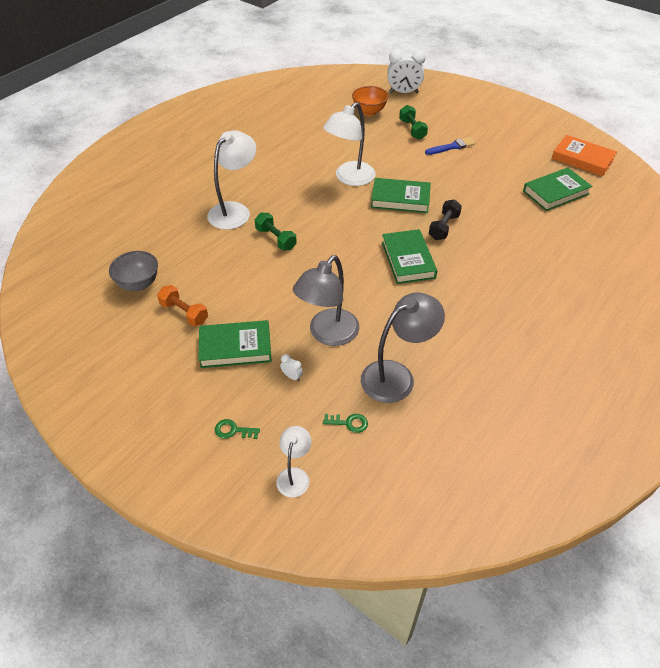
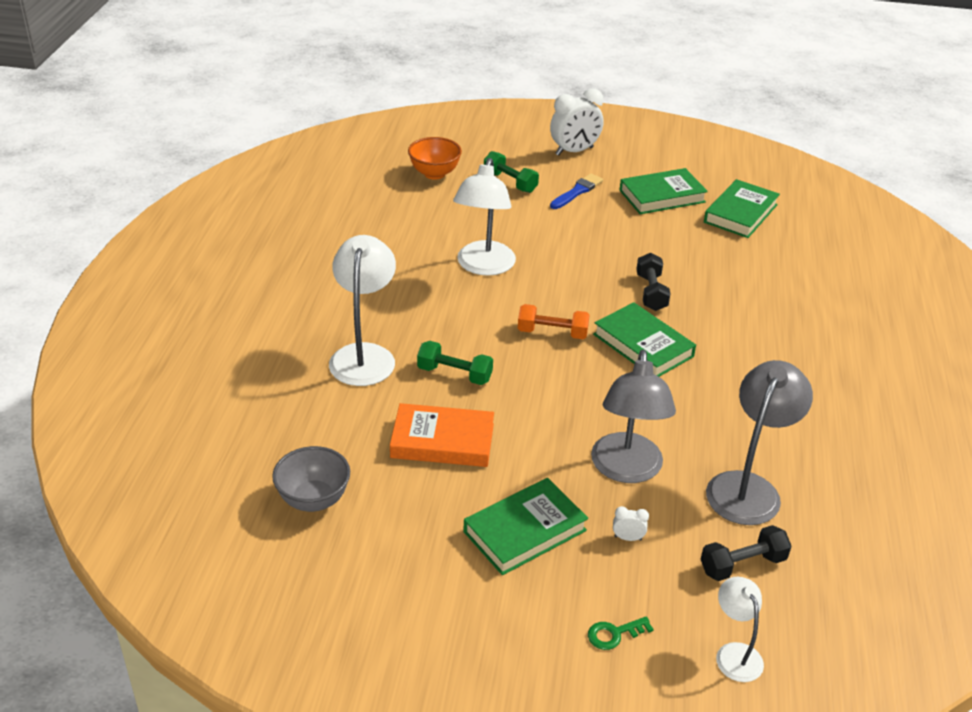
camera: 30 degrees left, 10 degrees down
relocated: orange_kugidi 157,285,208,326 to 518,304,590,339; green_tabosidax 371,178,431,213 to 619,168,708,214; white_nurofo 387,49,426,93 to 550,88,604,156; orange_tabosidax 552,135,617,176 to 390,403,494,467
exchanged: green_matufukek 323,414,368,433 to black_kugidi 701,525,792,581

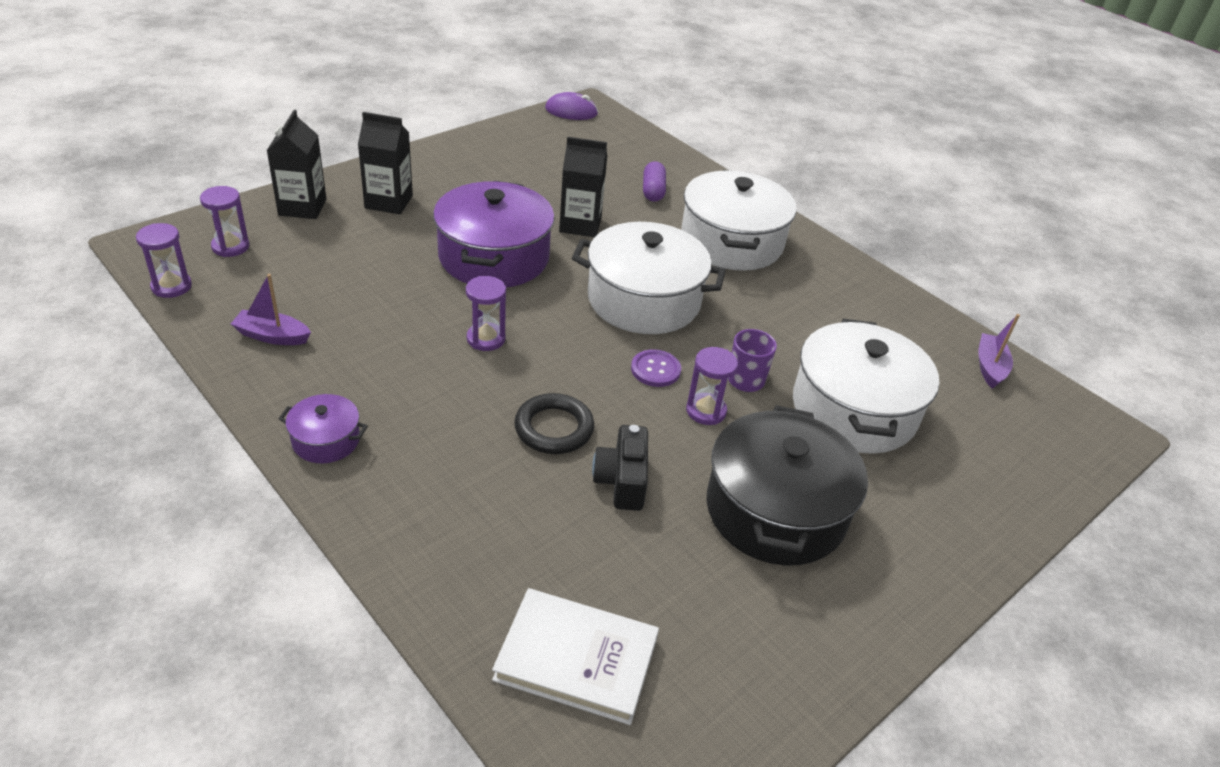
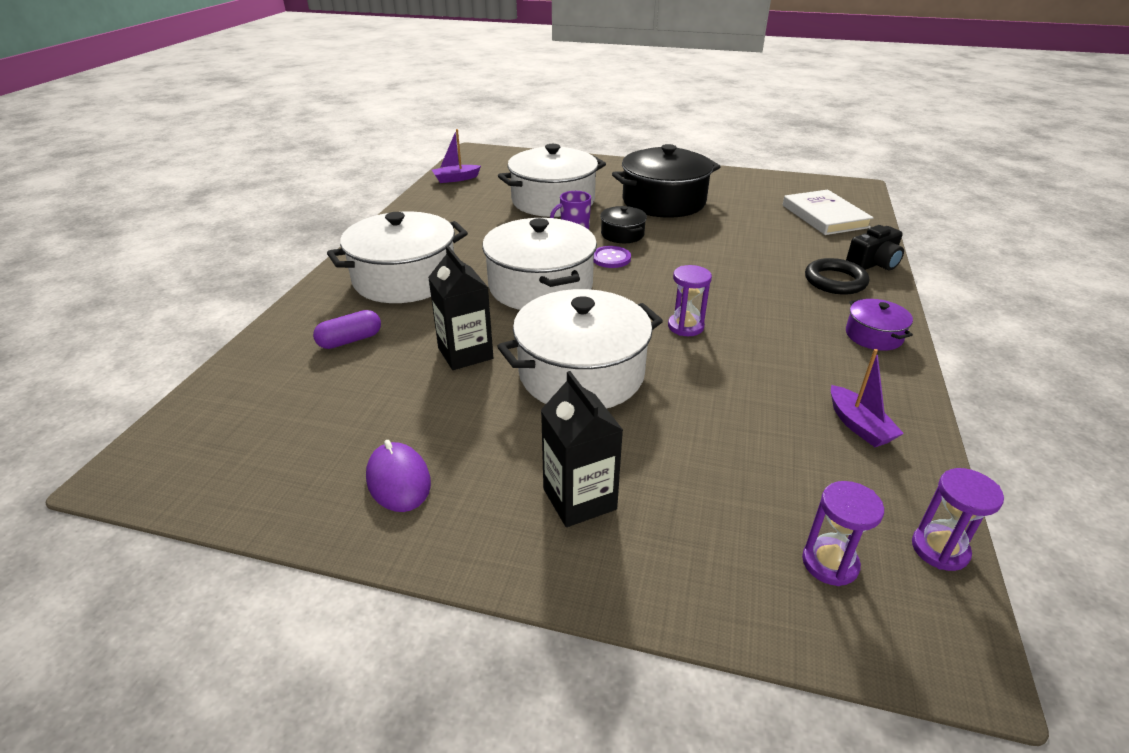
camera: 120 degrees left, 5 degrees down
missing: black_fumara 267,110,326,219
relocated: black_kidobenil 514,393,594,454 to 805,258,869,295; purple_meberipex 545,92,598,120 to 366,440,431,512; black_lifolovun 592,425,648,511 to 846,225,904,270
exchanged: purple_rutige 686,347,738,425 to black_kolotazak 600,206,647,243
colour: purple_kolotazak 433,181,555,288 to white_kolotazak 497,289,663,409

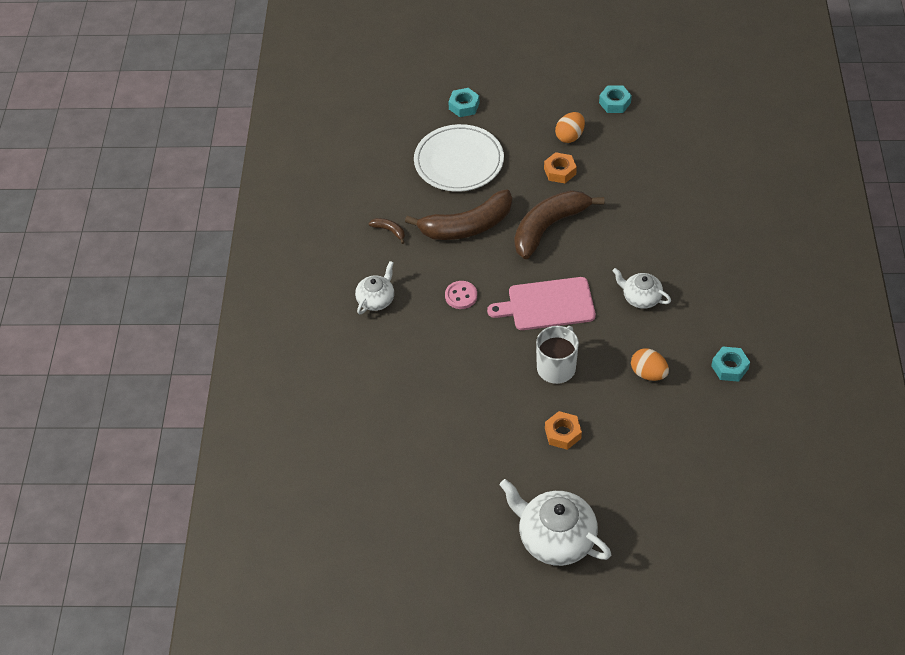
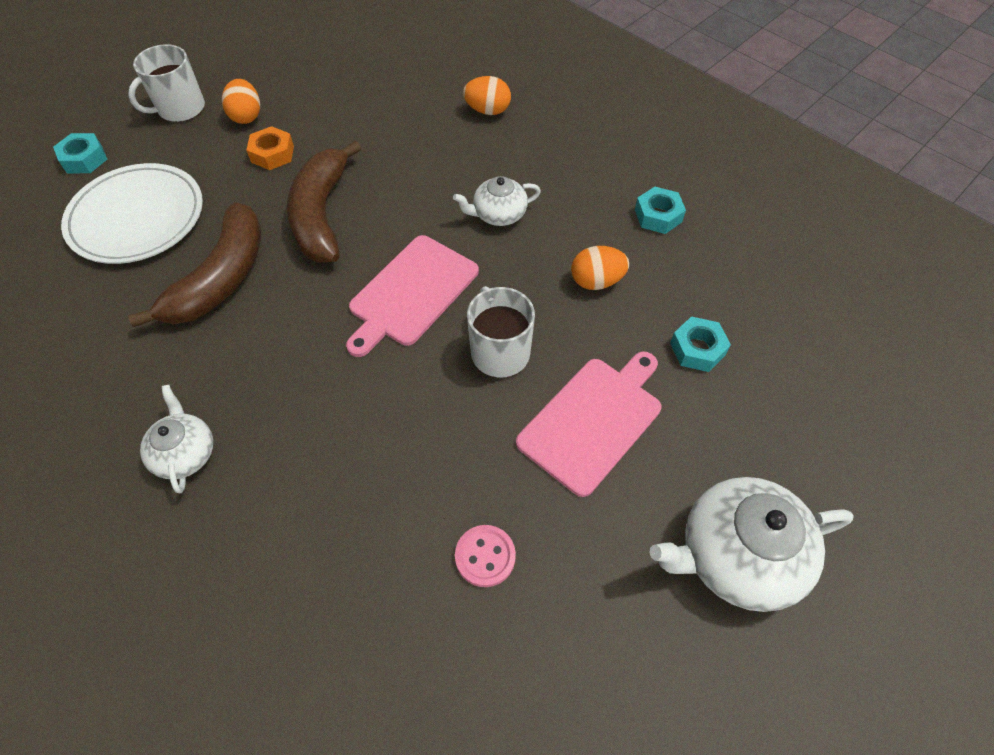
camera: 50 degrees left, 5 degrees up
missing: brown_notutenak 368,218,405,244
appeared: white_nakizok 128,44,205,122; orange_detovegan 463,76,511,115
relocated: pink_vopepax 445,281,477,309 to 455,525,516,587; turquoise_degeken 599,85,632,113 to 670,316,731,372
exchanged: orange_degeken 545,411,582,450 to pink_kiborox 516,351,661,497

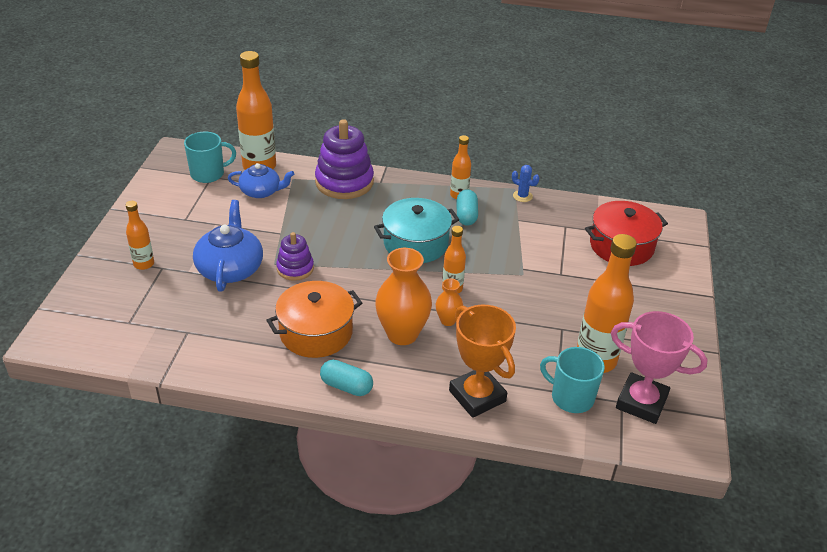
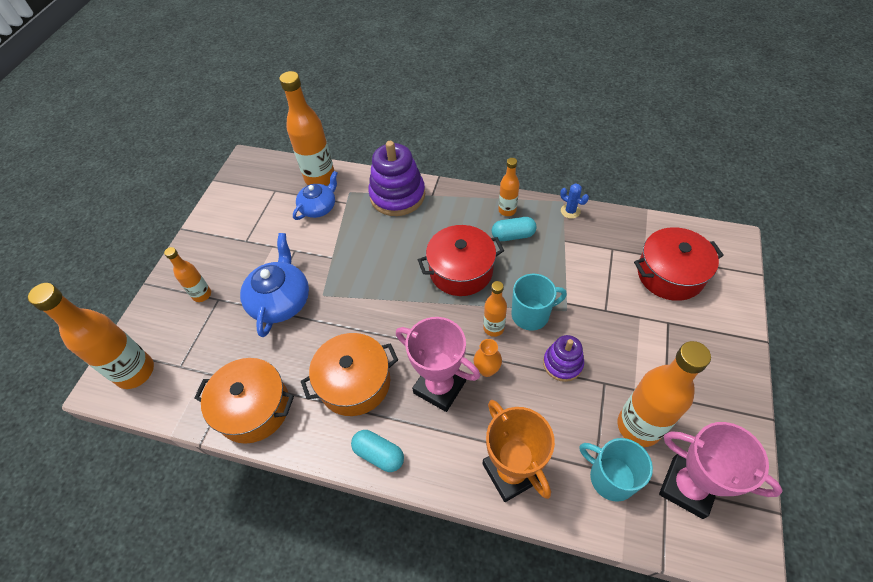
camera: 10 degrees right, 15 degrees up
appeared: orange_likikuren 28,283,154,389; orange_kolotazak 194,358,294,444
relocated: turquoise_nakizok 184,132,236,183 to 512,274,567,330; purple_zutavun 276,232,314,281 to 543,335,584,382
exchanged: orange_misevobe 375,248,432,345 to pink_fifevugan 396,317,480,412
colour: turquoise_kolotazak 374,198,459,263 to red_kolotazak 418,225,504,296
spun: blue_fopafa 228,163,294,198 = 293,171,338,220 60 degrees counterclockwise; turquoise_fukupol 457,189,478,226 = 492,217,537,241 75 degrees clockwise

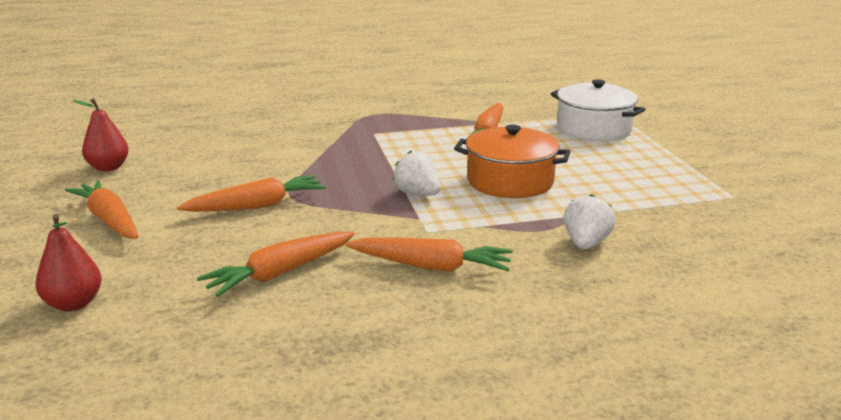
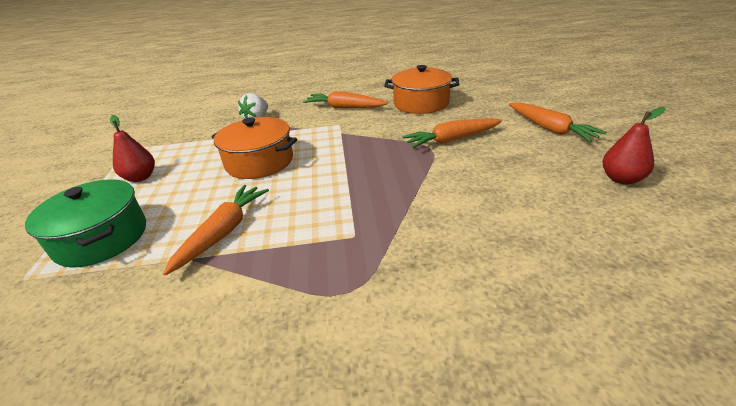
camera: 170 degrees left, 10 degrees up
missing: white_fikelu 393,151,441,196
relocated: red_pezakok 35,214,102,311 to 110,115,155,182
exchanged: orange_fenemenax 197,232,355,297 to orange_kolotazak 384,65,459,114
colour: white_kolotazak 551,79,646,141 to green_kolotazak 25,179,146,268

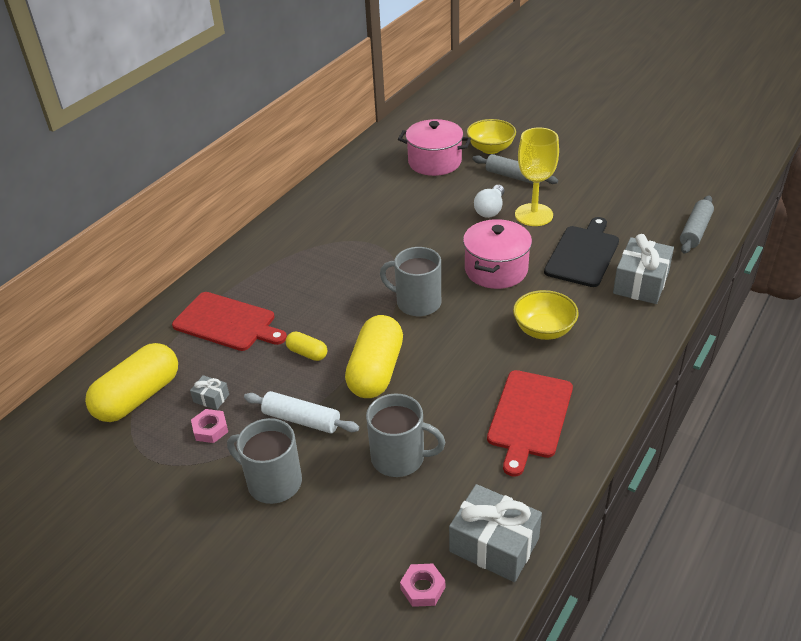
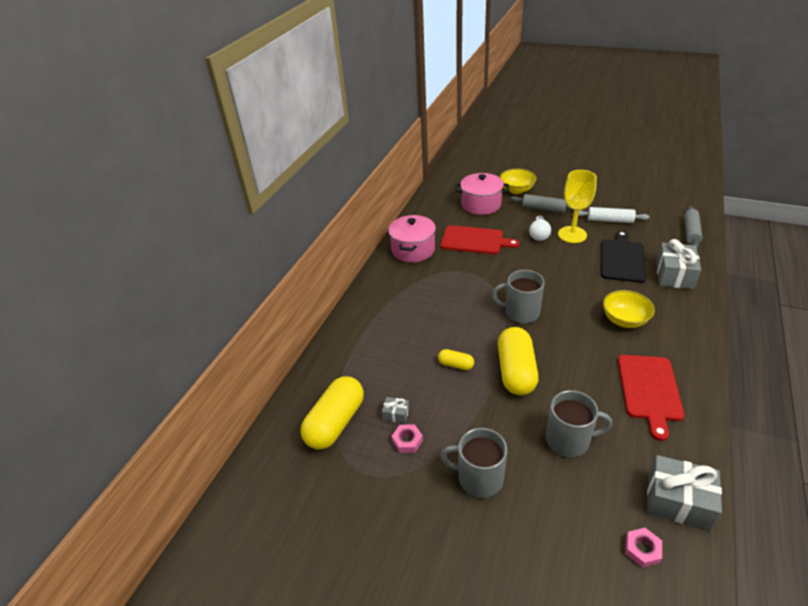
camera: 10 degrees left, 0 degrees up
relocated: red_kiborox 172,292,287,351 to 440,225,520,254; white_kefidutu 244,391,359,433 to 578,207,650,223; pink_kolotazak 463,219,532,289 to 388,215,436,262

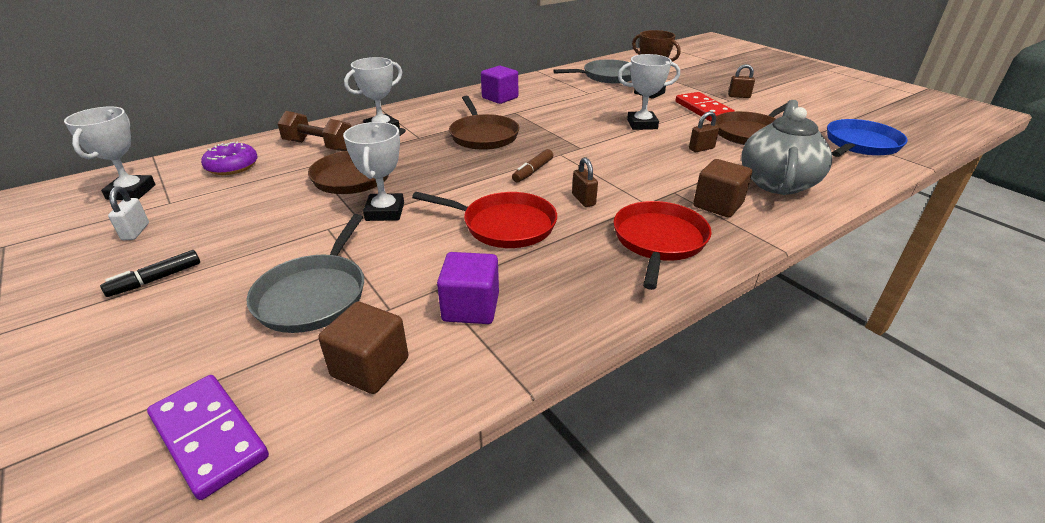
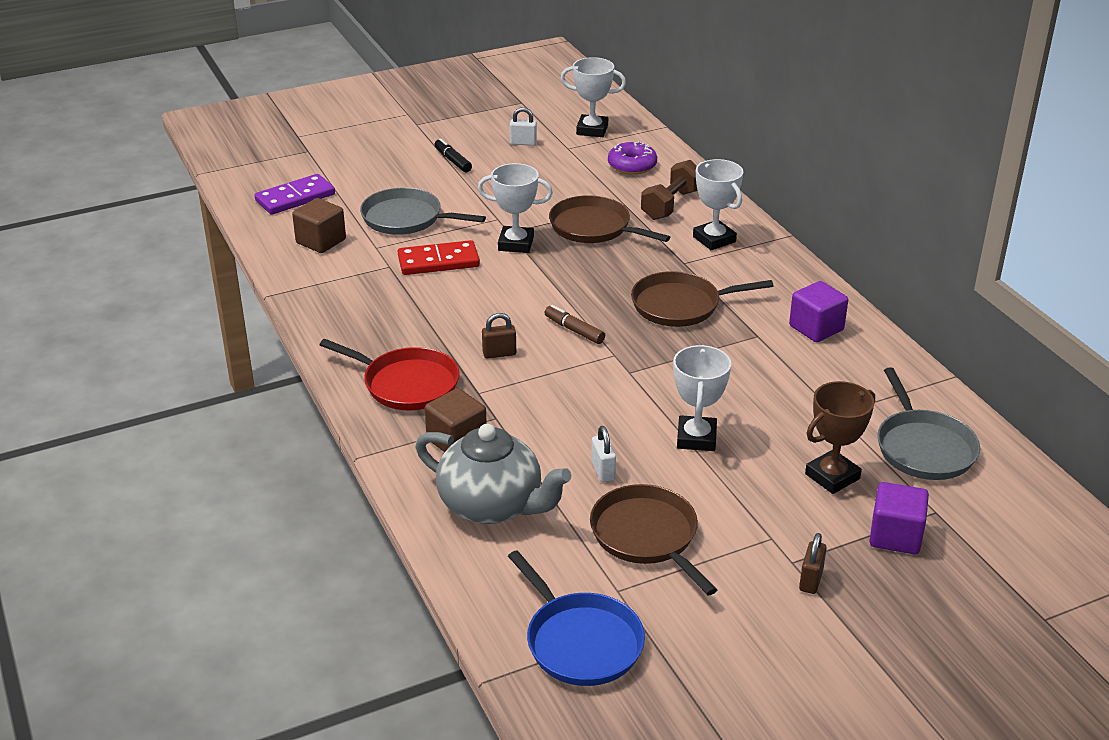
camera: 100 degrees right, 0 degrees up
missing: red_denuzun 412,192,557,248
relocated: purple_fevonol 437,252,499,324 to 869,482,929,554; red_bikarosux 675,92,734,121 to 398,240,480,275
colour: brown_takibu 689,111,719,152 to white_takibu 591,426,616,482

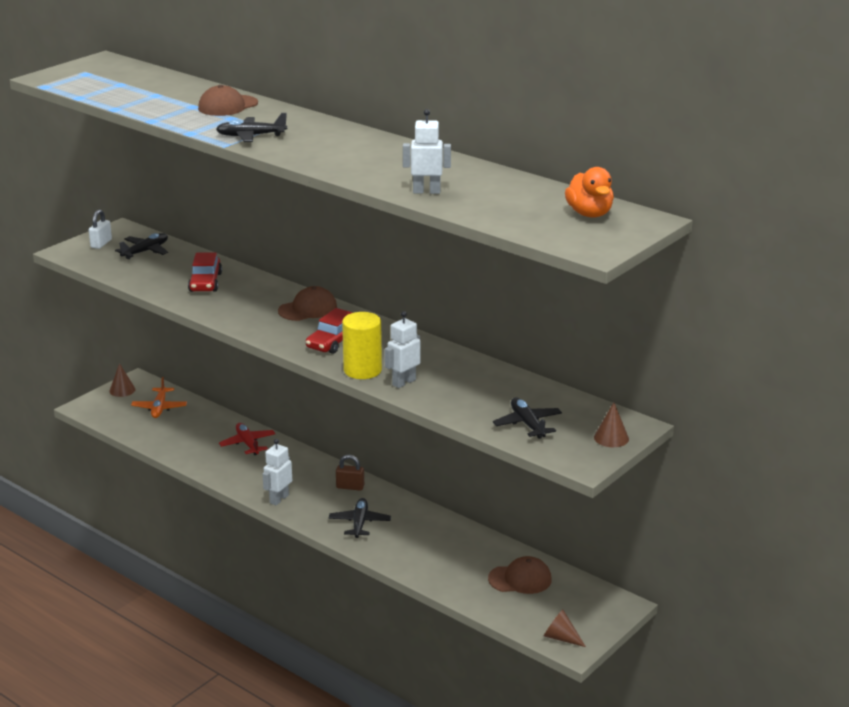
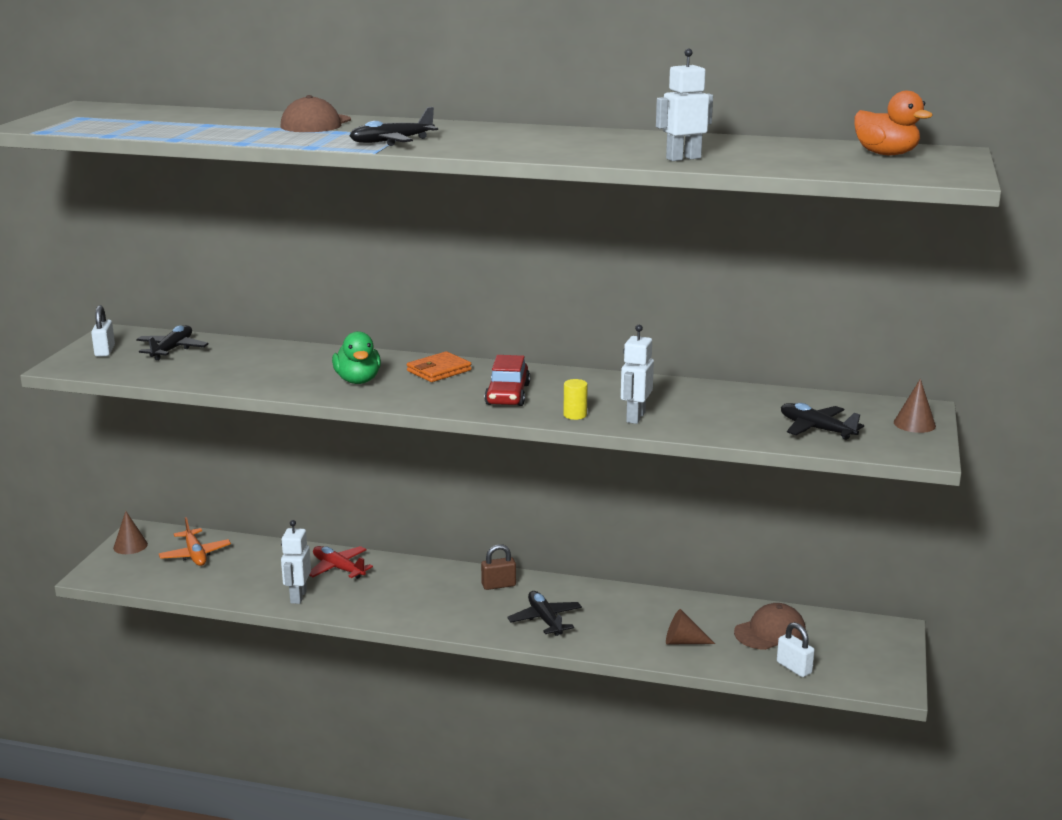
camera: 25 degrees left, 5 degrees down
missing: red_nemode 188,252,222,292
appeared: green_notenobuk 332,331,381,384; white_takibu 777,622,815,677
relocated: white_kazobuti 263,439,292,505 to 281,520,311,604; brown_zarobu 544,610,586,647 to 666,609,715,644
exchanged: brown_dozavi 278,286,337,321 to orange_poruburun 407,351,472,382
size: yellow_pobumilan 342,312,382,379 = 563,379,588,420 x0.49

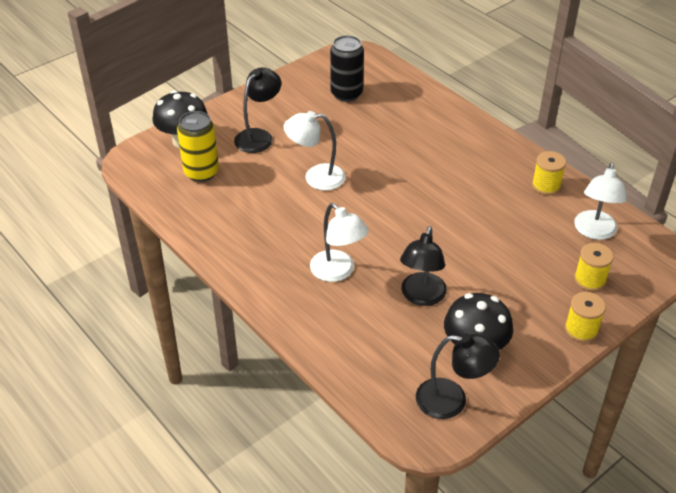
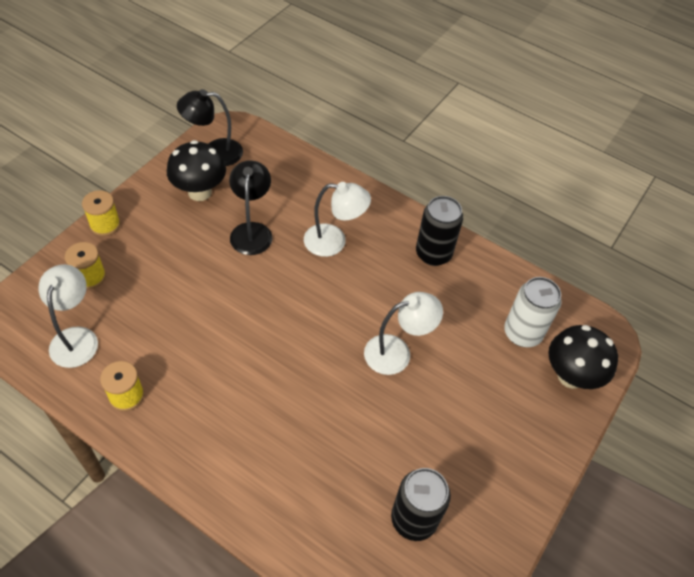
camera: 160 degrees right, 10 degrees up
missing: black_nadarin 234,67,281,153
appeared: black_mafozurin 416,196,463,266
colour: yellow_mafozurin 177,111,219,182 to white_mafozurin 504,277,562,347
spun: white_nadarin 310,203,369,282 = 304,182,371,257 150 degrees clockwise

